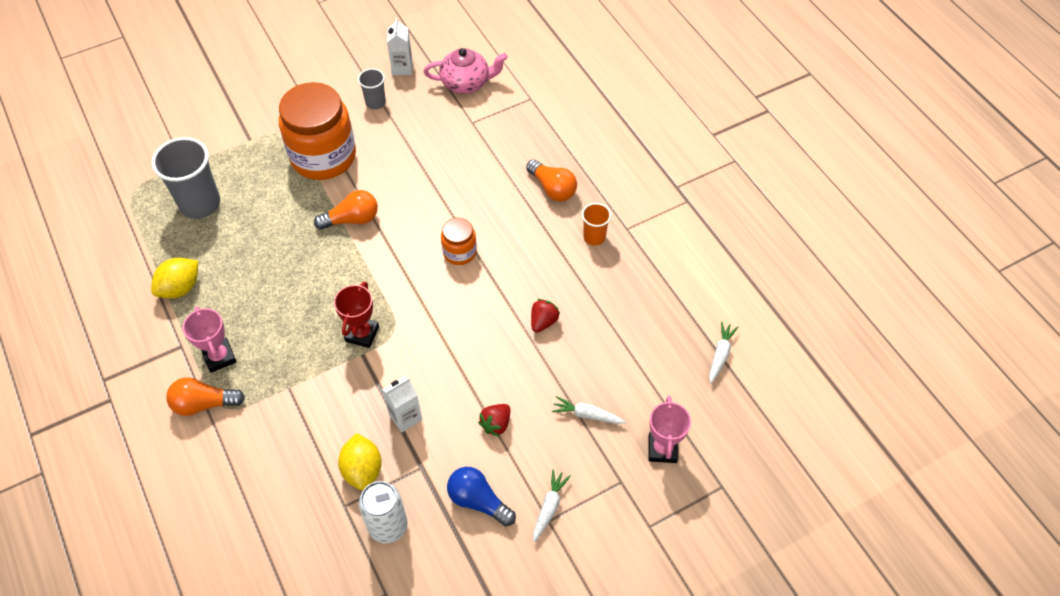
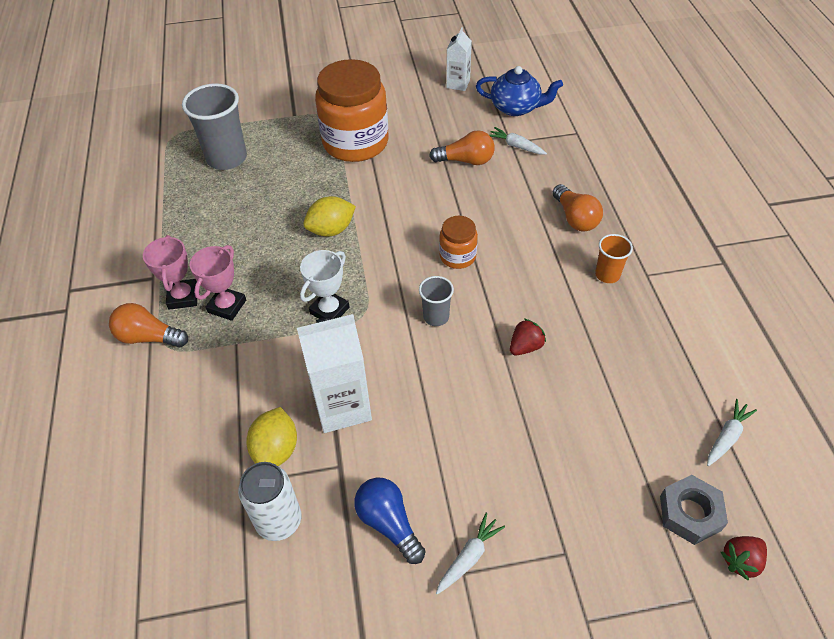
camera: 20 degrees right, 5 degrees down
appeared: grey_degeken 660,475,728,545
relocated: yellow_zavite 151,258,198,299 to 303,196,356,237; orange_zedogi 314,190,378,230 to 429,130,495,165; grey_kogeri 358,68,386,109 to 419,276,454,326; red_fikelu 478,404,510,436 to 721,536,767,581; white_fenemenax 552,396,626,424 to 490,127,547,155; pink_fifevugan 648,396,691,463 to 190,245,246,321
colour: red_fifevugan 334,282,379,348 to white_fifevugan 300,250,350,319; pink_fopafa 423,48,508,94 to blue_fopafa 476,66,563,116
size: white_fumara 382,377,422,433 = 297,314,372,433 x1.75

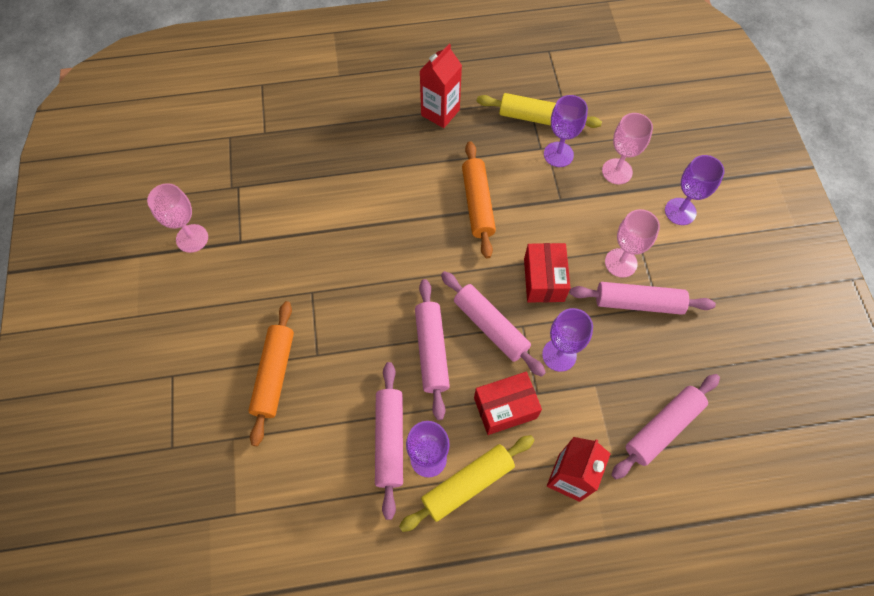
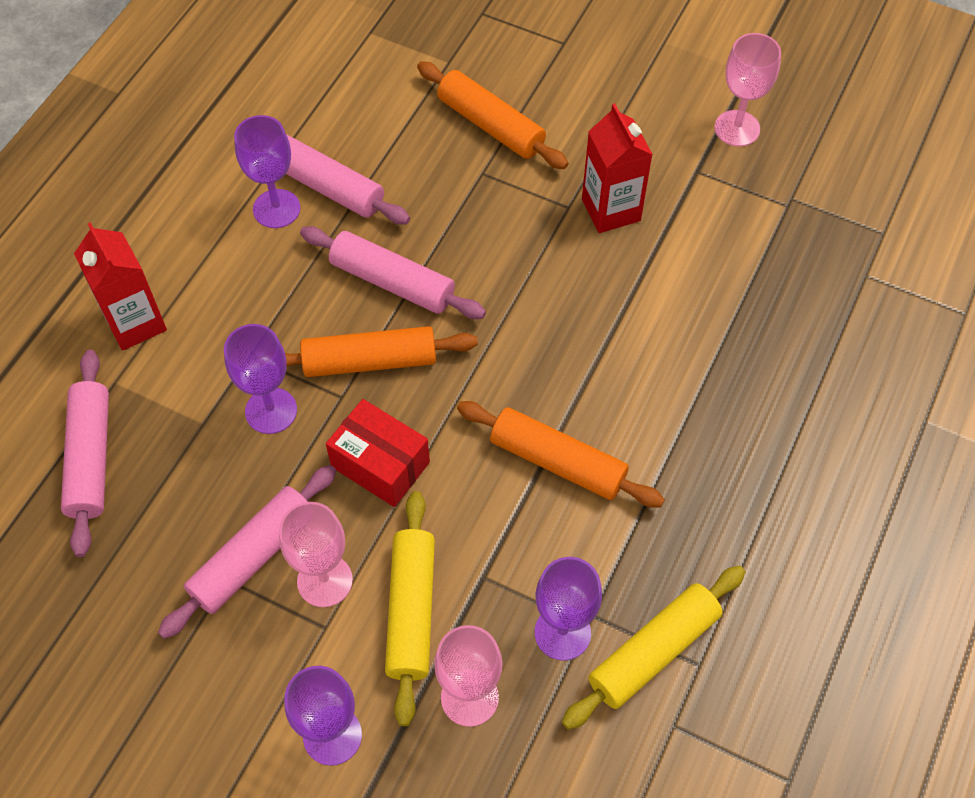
camera: 125 degrees right, 5 degrees down
missing: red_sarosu 474,372,542,435
relocated: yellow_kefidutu 399,435,534,532 to 385,491,435,726; red_fumara 420,44,462,128 to 582,103,653,233
colour: pink_kefidutu 441,271,546,377 to orange_kefidutu 285,326,478,377

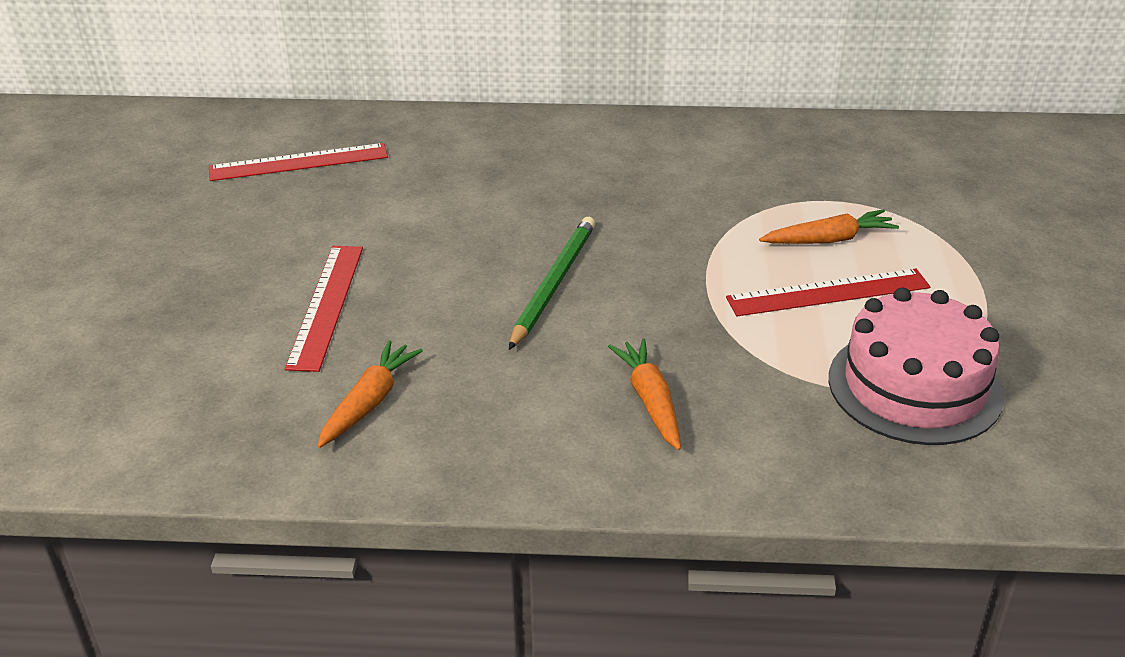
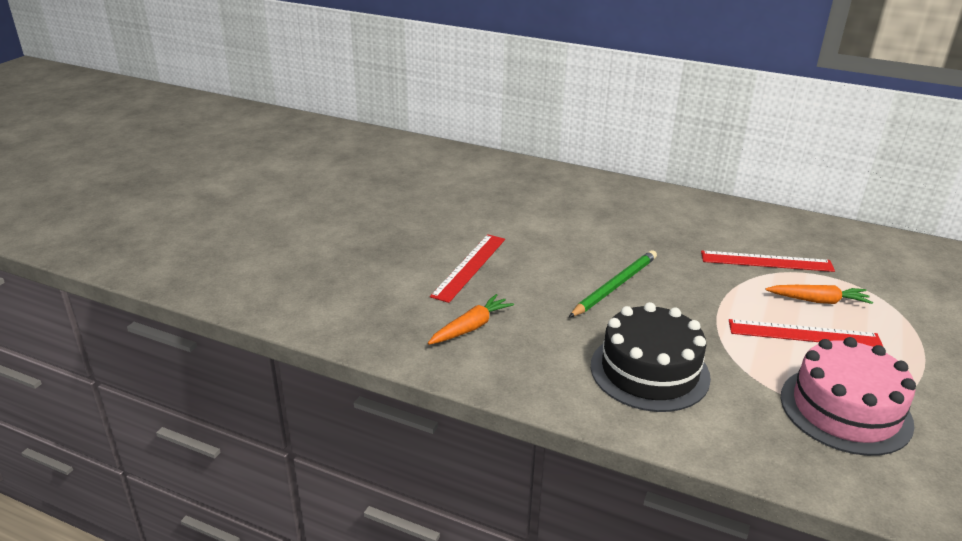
camera: 20 degrees right, 5 degrees down
relocated: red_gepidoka 209,143,388,181 to 701,251,835,272
exchanged: orange_fenemenax 608,339,681,450 to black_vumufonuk 591,302,711,412

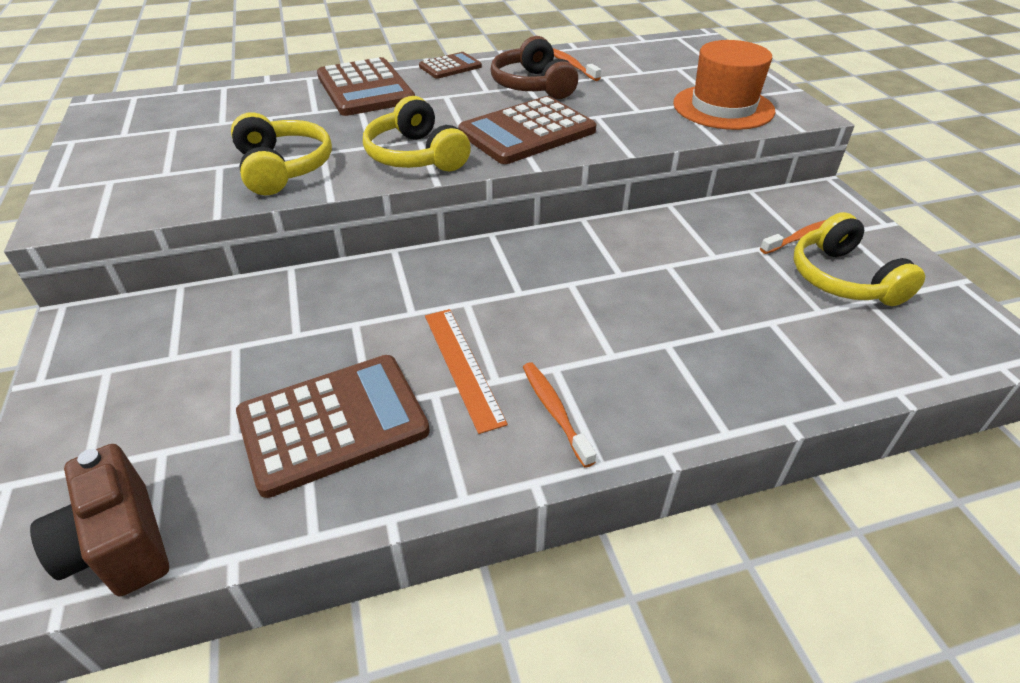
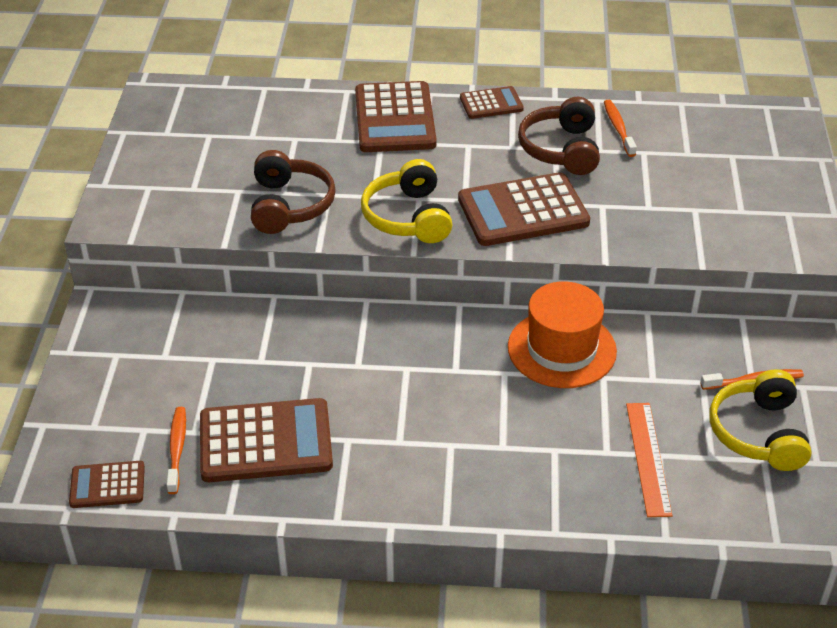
camera: 20 degrees right, 0 degrees up
relocated: orange_gepidoka 425,309,508,434 to 626,403,672,517; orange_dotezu 523,362,596,468 to 167,407,186,494; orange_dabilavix 673,40,775,130 to 508,281,617,388
exchanged: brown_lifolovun 30,444,169,597 to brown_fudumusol 69,461,145,508
colour: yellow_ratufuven 231,112,332,195 to brown_ratufuven 251,150,336,234

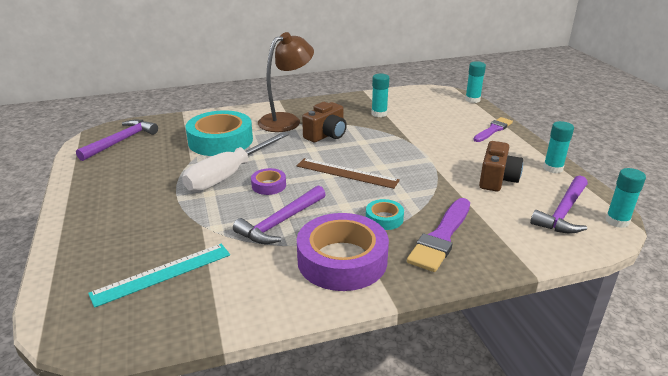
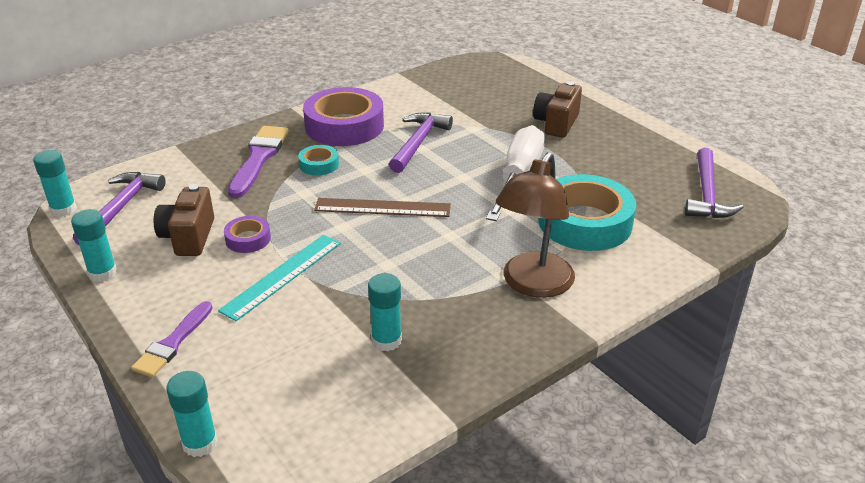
camera: 160 degrees right, 5 degrees up
relocated: turquoise_gepidoka 88,244,230,308 to 218,235,341,321; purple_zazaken 251,168,286,195 to 224,216,271,253; brown_lifolovun 302,102,347,142 to 533,81,582,138

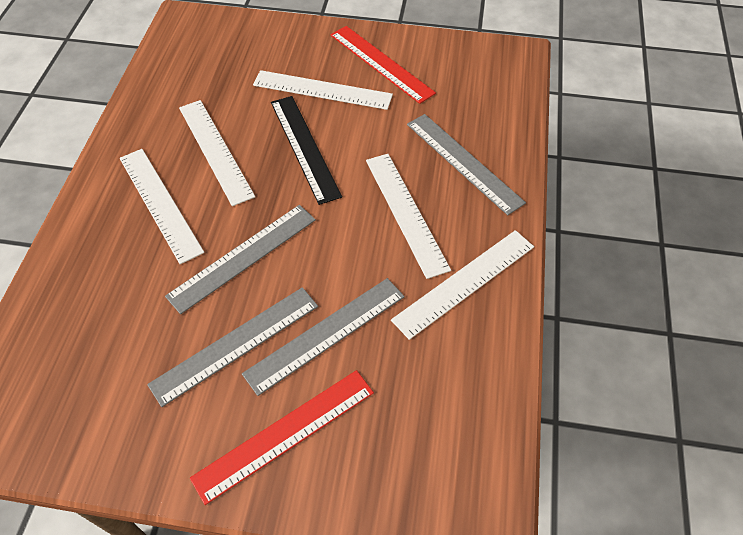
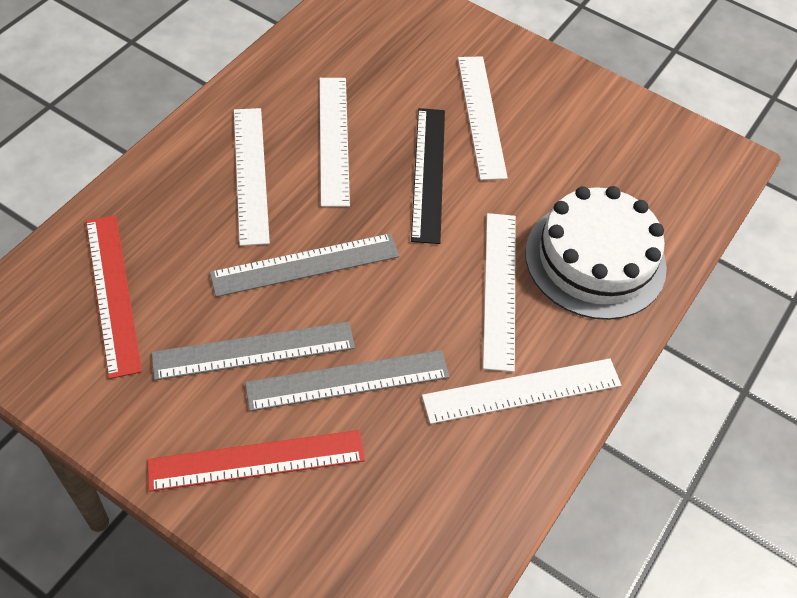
camera: 20 degrees right, 0 degrees up
relocated: red_gepidoka 330,26,436,104 to 86,215,142,379
exchanged: grey_gepidoka 407,114,526,215 to white_vumufonuk 525,186,667,320
spun: white_gepidoka 253,70,393,110 = 458,56,508,180 45 degrees clockwise

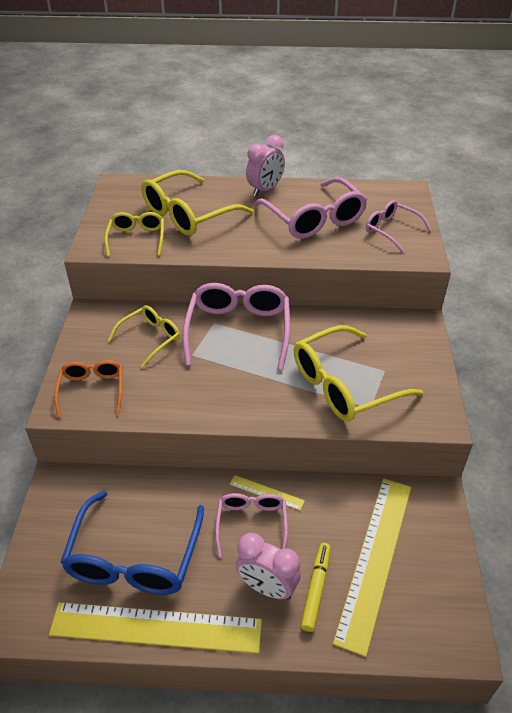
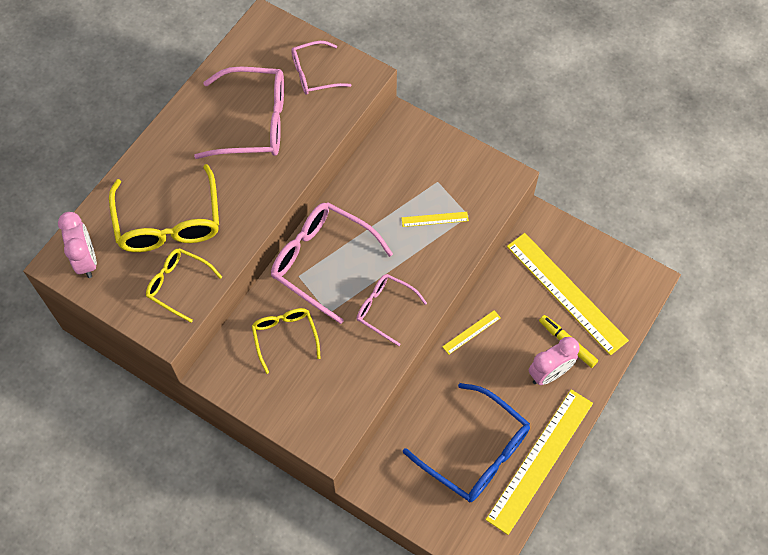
camera: 60 degrees left, 20 degrees up
missing: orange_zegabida 54,360,123,418
relocated: pink_zegabida 215,493,288,557 to 357,274,427,346; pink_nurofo 246,135,285,196 to 58,212,97,278
exchanged: yellow_zegabida 294,325,423,422 to yellow_gepidoka 402,212,469,227

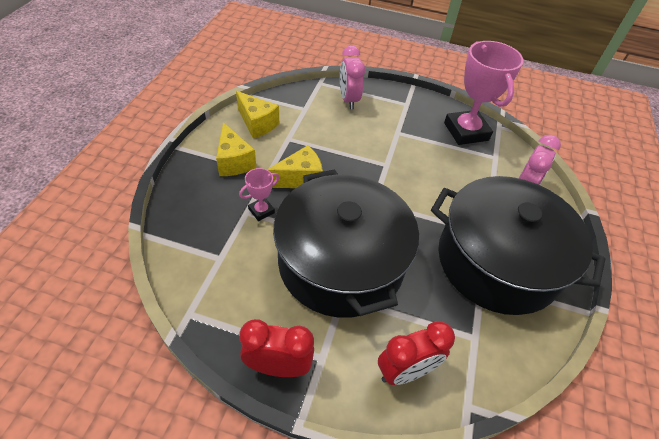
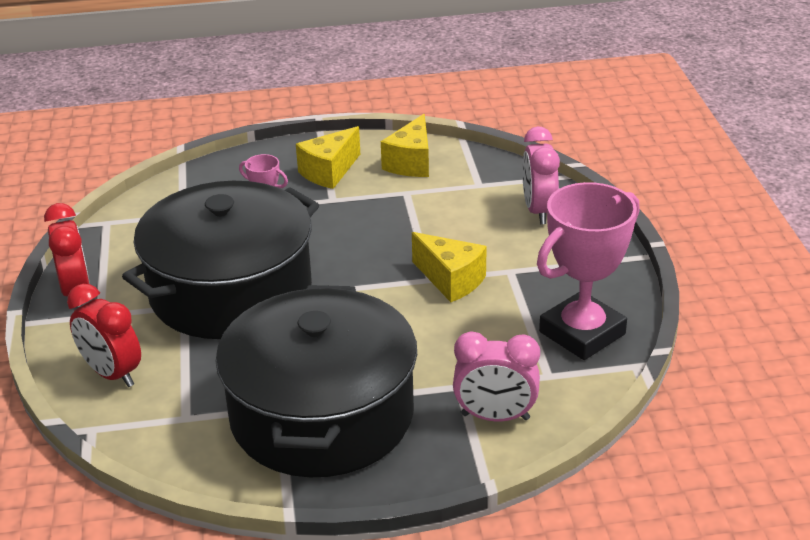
camera: 70 degrees right, 15 degrees down
relocated: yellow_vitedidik 267,145,323,188 to 412,232,487,302
spun: pink_nurofo 340,45,365,109 = 522,126,560,224 60 degrees counterclockwise

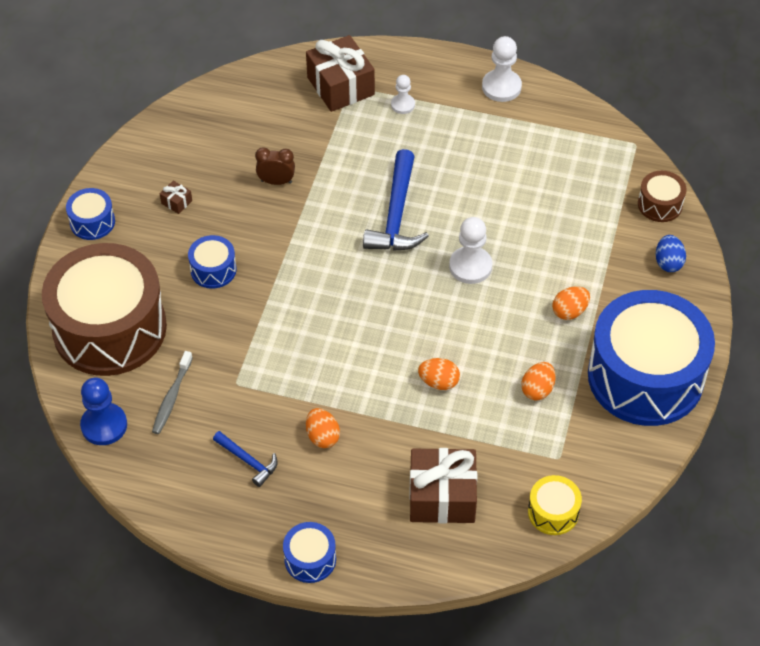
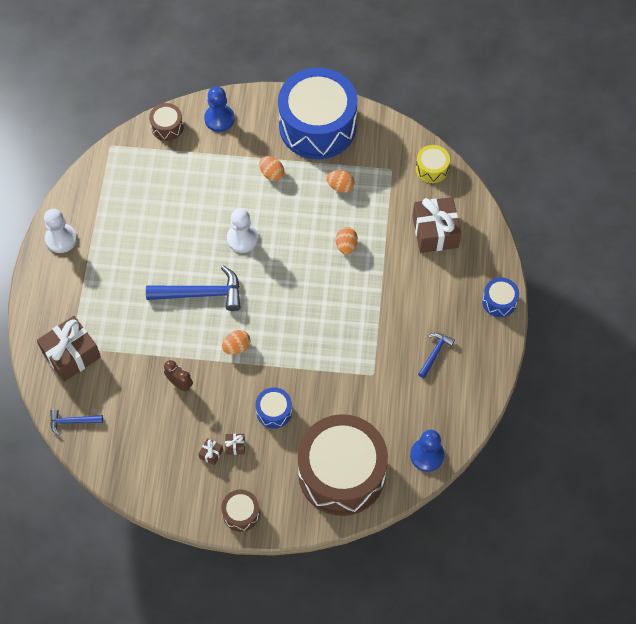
camera: 100 degrees left, 10 degrees up
missing: grey_dotezu 152,351,193,434; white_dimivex 391,75,415,114
appeared: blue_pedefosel 50,409,103,435; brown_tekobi 225,434,245,455
relocated: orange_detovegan 306,408,340,448 to 222,330,250,355
exchanged: blue_detovegan 656,235,686,272 to blue_dimivex 204,87,235,132
colour: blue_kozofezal 66,188,115,240 to brown_kozofezal 221,490,260,532
spun: brown_nurofo 255,147,295,185 = 164,360,193,392 135 degrees clockwise

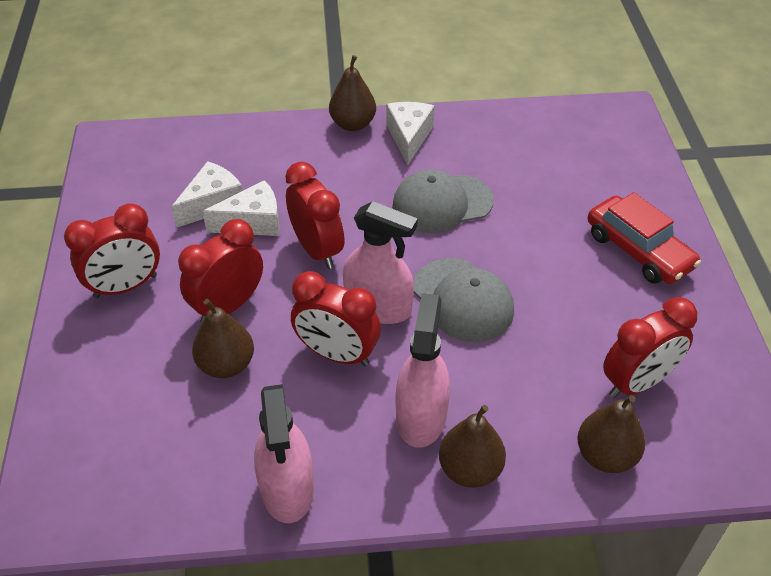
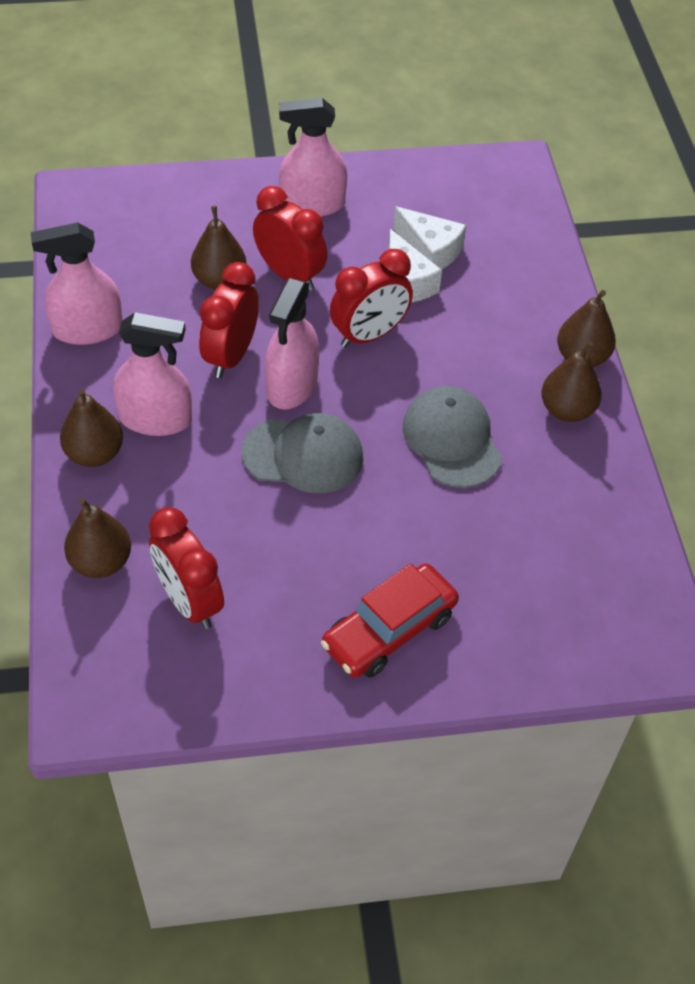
camera: 85 degrees right, 5 degrees up
exchanged: red_nurofo 64,203,160,298 to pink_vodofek 279,98,347,217; white_vitedidik 386,102,435,165 to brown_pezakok 541,341,602,422
spun: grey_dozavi 413,258,514,342 = 242,413,363,493 135 degrees counterclockwise

